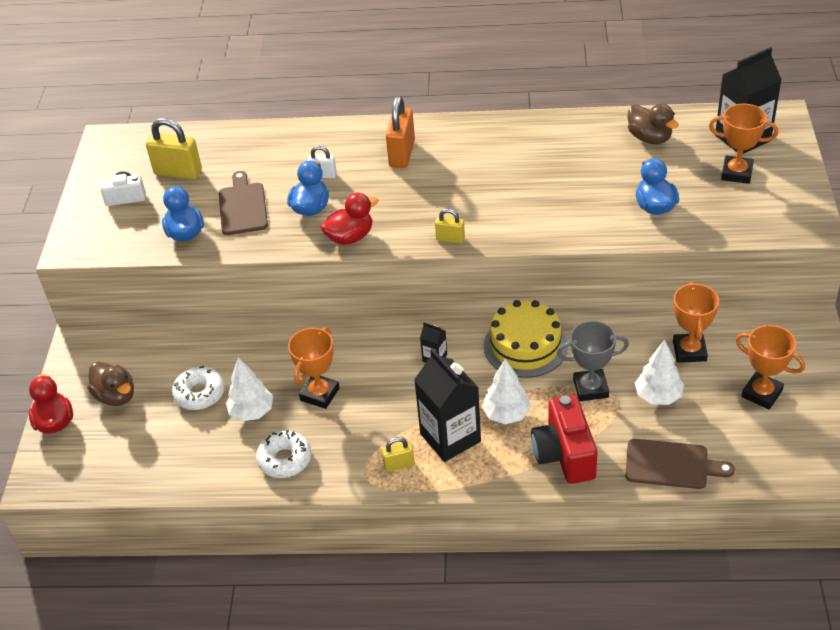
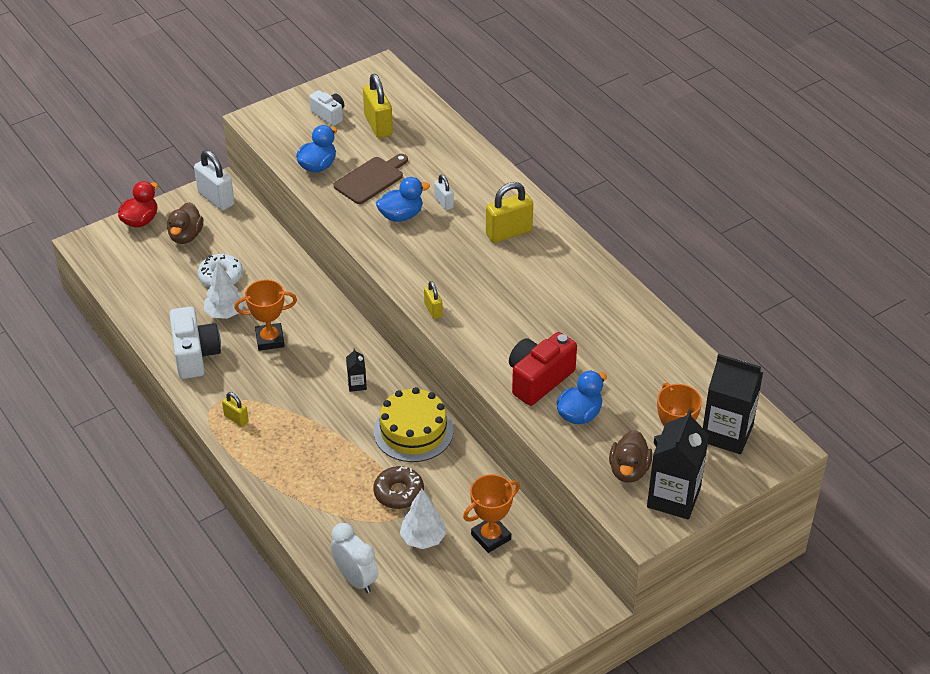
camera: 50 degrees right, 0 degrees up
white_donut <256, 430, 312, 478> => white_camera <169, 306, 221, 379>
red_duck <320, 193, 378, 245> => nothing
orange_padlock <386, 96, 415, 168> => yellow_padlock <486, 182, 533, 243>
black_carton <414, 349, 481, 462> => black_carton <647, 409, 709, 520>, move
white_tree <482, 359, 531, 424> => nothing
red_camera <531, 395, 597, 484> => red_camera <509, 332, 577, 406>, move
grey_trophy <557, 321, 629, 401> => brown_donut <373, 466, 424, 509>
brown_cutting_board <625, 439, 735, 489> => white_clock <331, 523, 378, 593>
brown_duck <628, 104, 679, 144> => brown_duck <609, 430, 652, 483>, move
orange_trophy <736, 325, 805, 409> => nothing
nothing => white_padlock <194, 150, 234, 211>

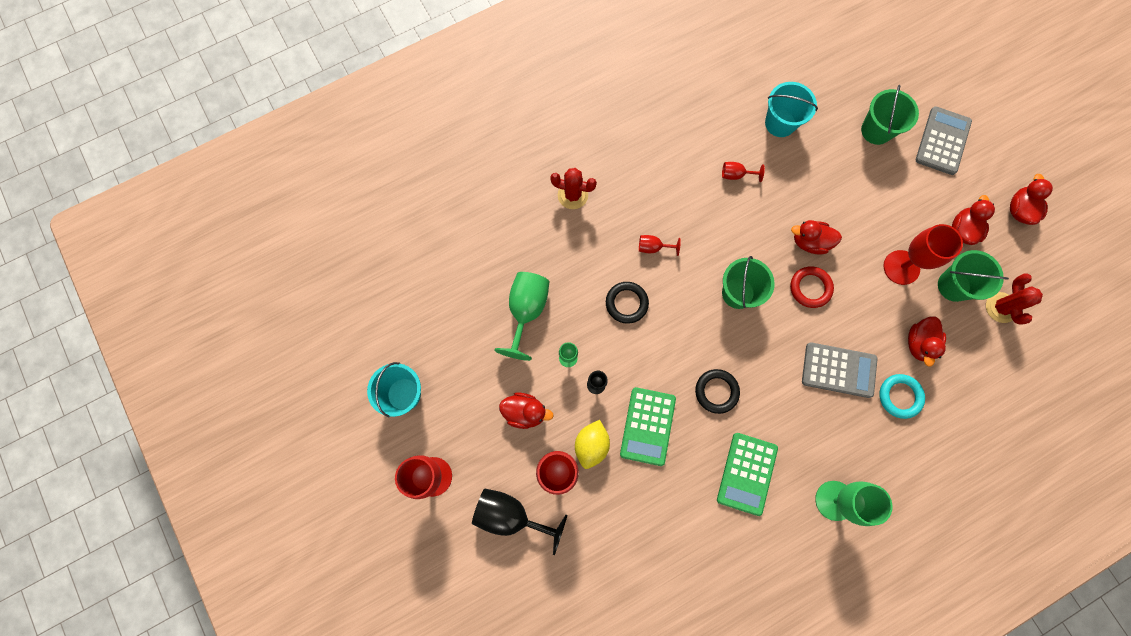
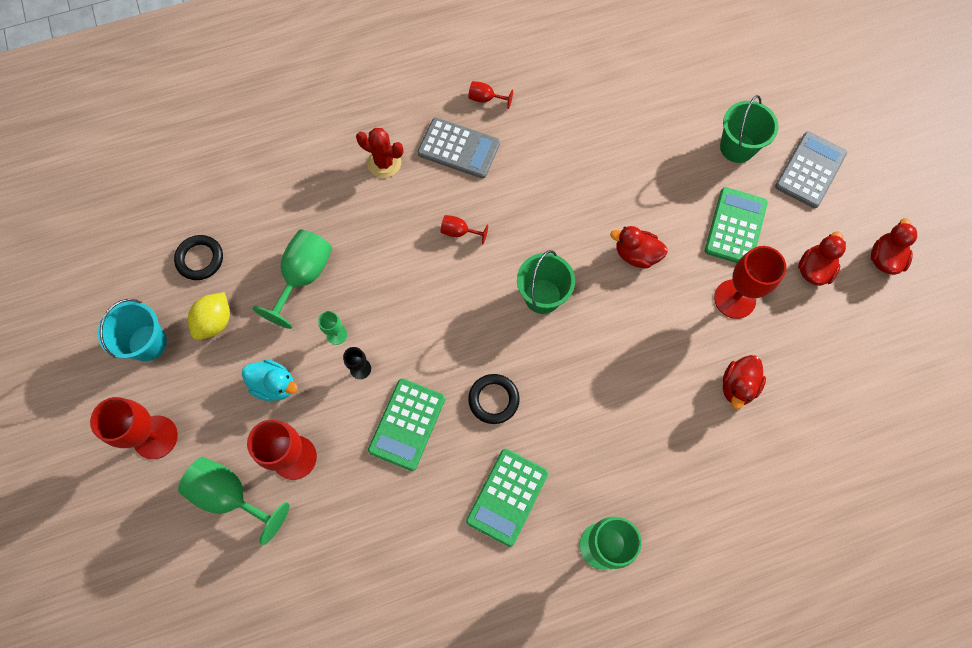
camera: 10 degrees right, 5 degrees down
black_goblet <472, 489, 567, 555> => green_goblet <178, 457, 289, 545>
red_duck <499, 392, 554, 429> => turquoise_duck <242, 359, 298, 401>
yellow_lemon <575, 420, 610, 469> => yellow_lemon <188, 292, 230, 340>, move
black_ring <606, 282, 649, 324> => black_ring <174, 235, 223, 280>, move
red_goblet <722, 162, 765, 182> => red_goblet <468, 81, 513, 109>, move
turquoise_bucket <765, 82, 818, 137> => nothing
red_ring <790, 266, 834, 308> => nothing
grey_calculator <802, 342, 877, 398> => grey_calculator <417, 117, 500, 179>, move
turquoise_ring <879, 374, 925, 419> => nothing
green_bucket <938, 250, 1009, 302> => nothing
red_cactus <986, 273, 1043, 324> => nothing
nothing => green_calculator <705, 187, 768, 263>

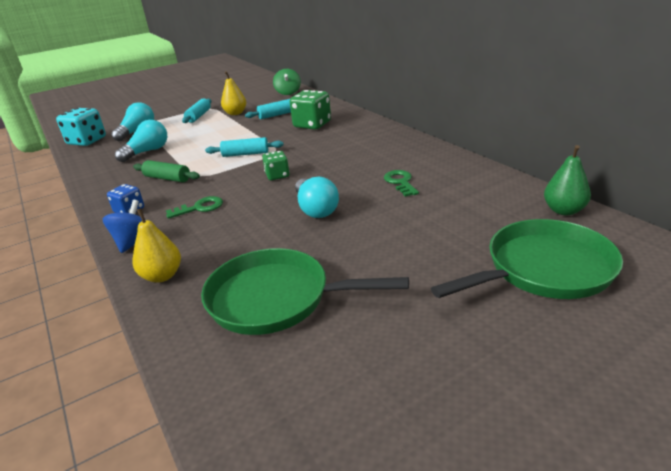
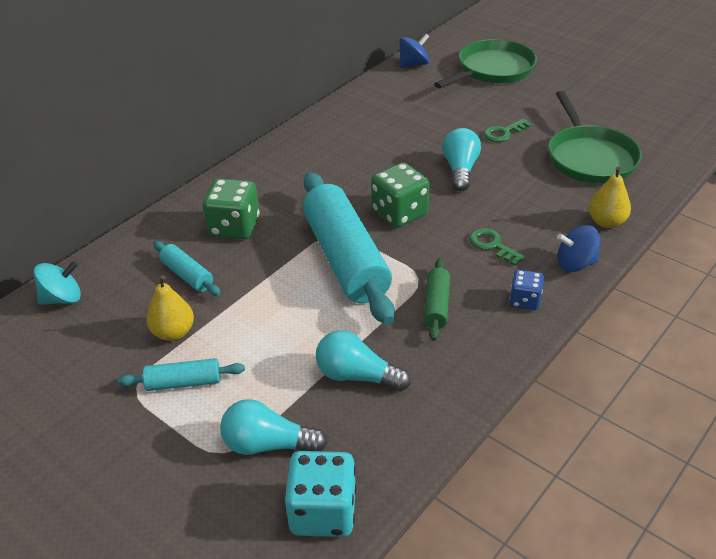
camera: 110 degrees left, 10 degrees up
turquoise_rolling_pin <205, 137, 284, 157> => turquoise_rolling_pin <303, 172, 395, 325>, x2.21
green_dice <262, 151, 290, 180> => green_dice <371, 162, 430, 228>, x1.71
green_spinning_top <273, 69, 301, 95> => turquoise_spinning_top <33, 261, 81, 305>
turquoise_light_bulb <295, 177, 339, 218> => turquoise_light_bulb <443, 128, 481, 191>, 45 degrees counterclockwise
green_key <384, 170, 419, 197> => green_key <483, 119, 532, 142>, move
green_pan <431, 219, 623, 299> => green_pan <434, 39, 537, 88>, 90 degrees clockwise
green_pear <544, 145, 591, 215> => blue_spinning_top <400, 34, 429, 68>

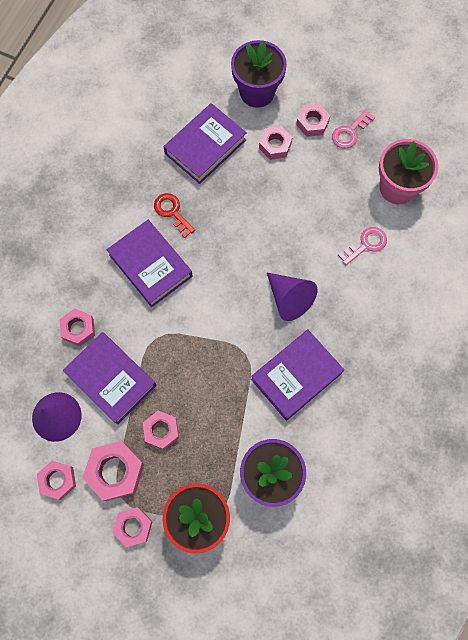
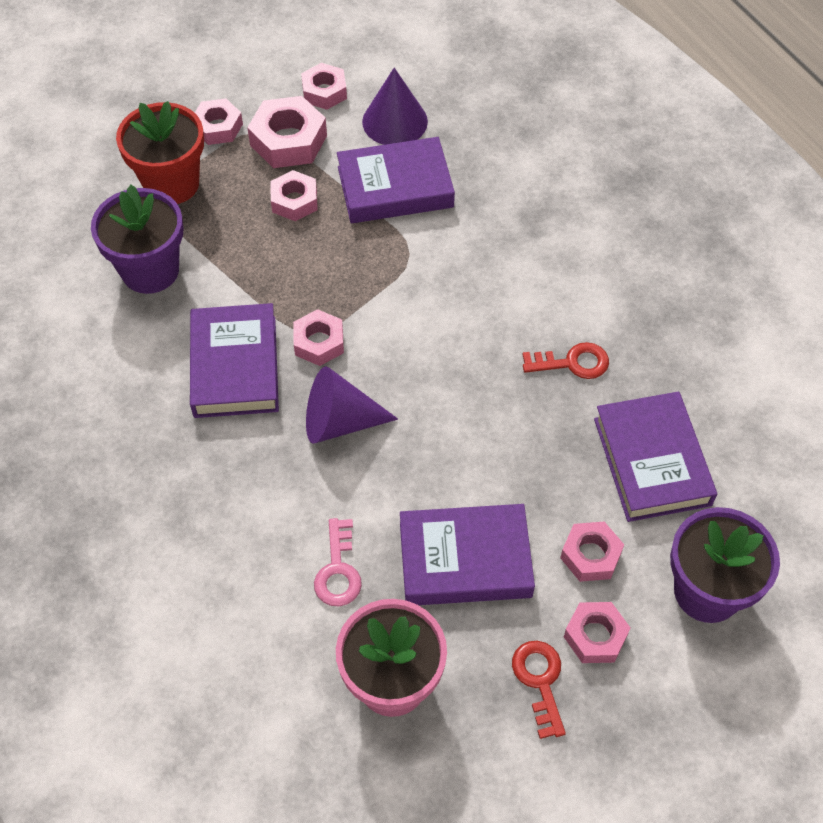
camera: 125 degrees right, 15 degrees down
pink_nut <59, 308, 95, 346> => pink_nut <293, 309, 344, 366>, move
purple_book <107, 220, 193, 307> => purple_book <400, 504, 535, 605>, move
pink_key <332, 110, 375, 149> => red_key <512, 641, 566, 739>

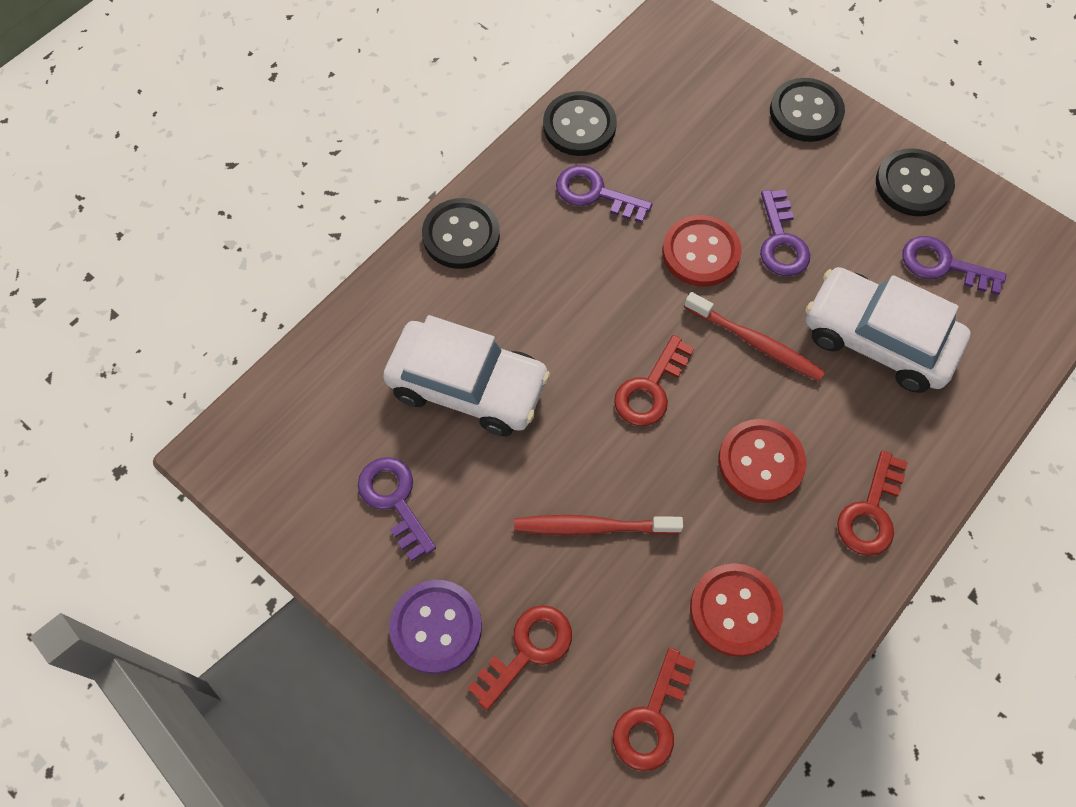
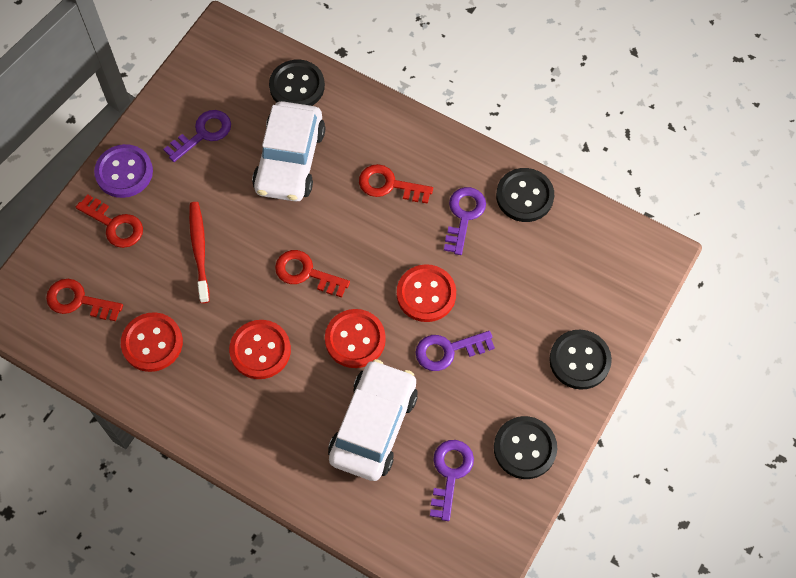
camera: 80 degrees right, 0 degrees up
black_button <422, 198, 500, 269> => black_button <269, 60, 325, 106>, move
red_toothbrush <684, 292, 825, 382> => red_button <325, 309, 386, 368>
red_key <837, 451, 908, 556> => red_key <359, 164, 433, 204>, move

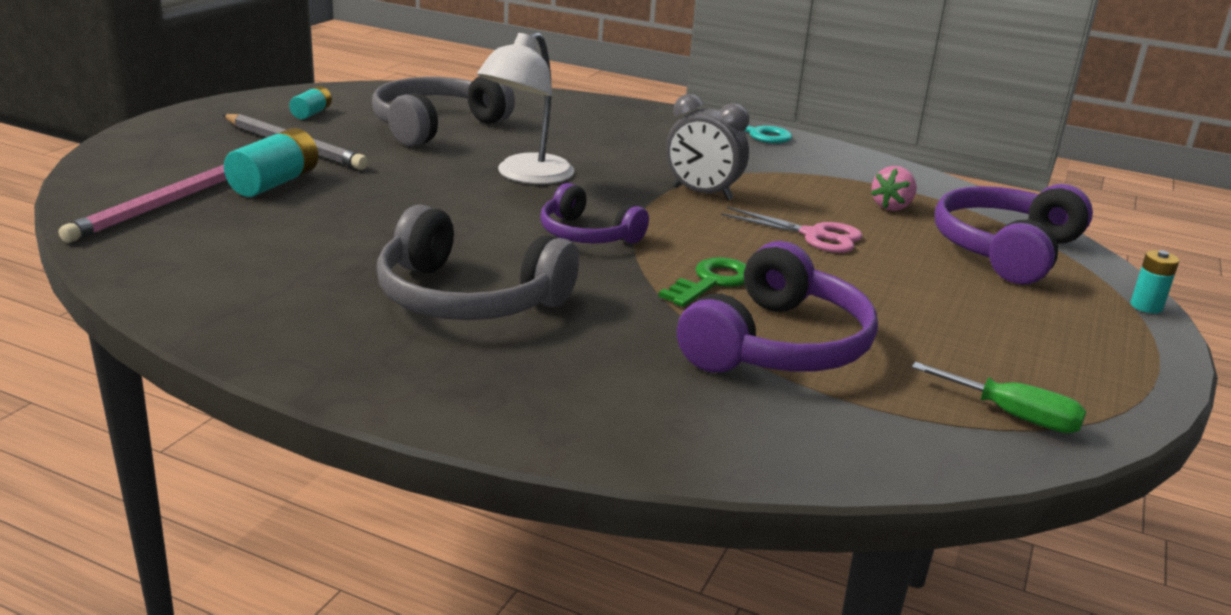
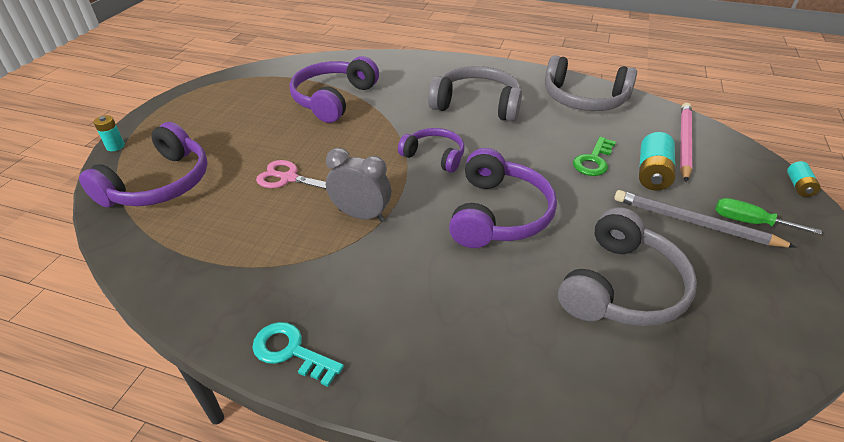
camera: 175 degrees right, 15 degrees up
turquoise_battery <289, 86, 332, 119> => turquoise_battery <787, 161, 821, 197>, move
white_lamp <477, 32, 574, 184> => purple_headphones <449, 148, 557, 248>
green_key <658, 257, 746, 307> => green_key <573, 137, 616, 176>, move
pink_strawberry <871, 166, 917, 211> => nothing
green_screwdriver <912, 362, 1086, 433> => green_screwdriver <715, 198, 822, 235>, move
nothing => grey_headphones <545, 55, 637, 111>

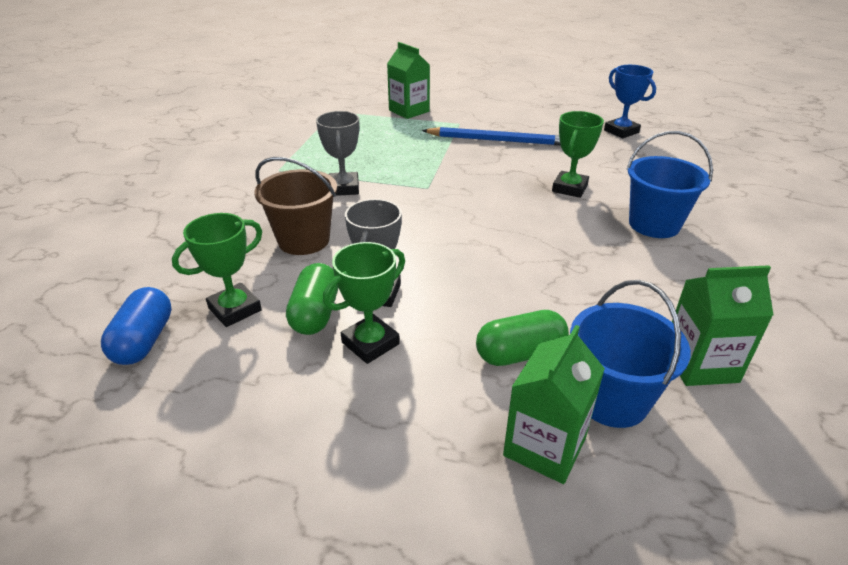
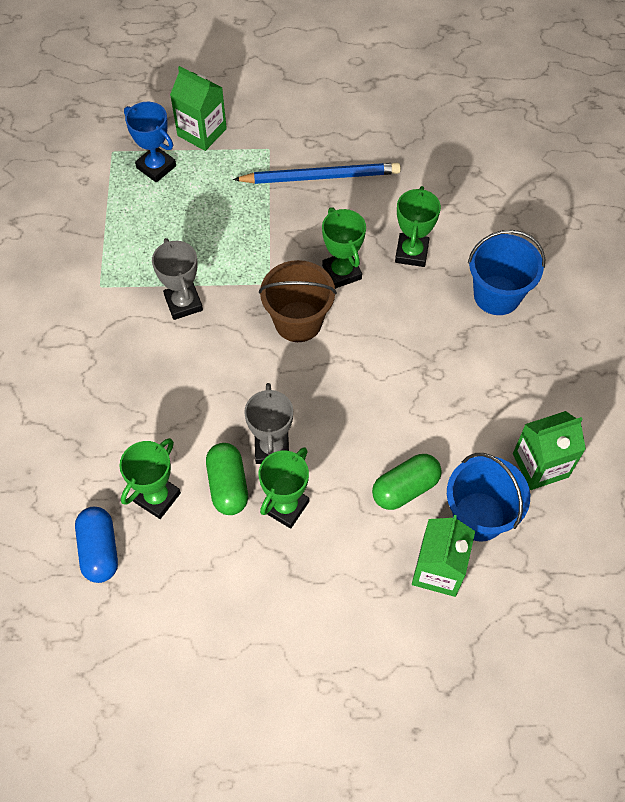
camera: 15 degrees left, 25 degrees up
brown_bucket <254, 157, 337, 255> => brown_bucket <259, 260, 337, 342>, move
blue_trophy <604, 65, 656, 138> => blue_trophy <124, 102, 176, 183>, move
nothing => green_trophy <322, 207, 366, 289>

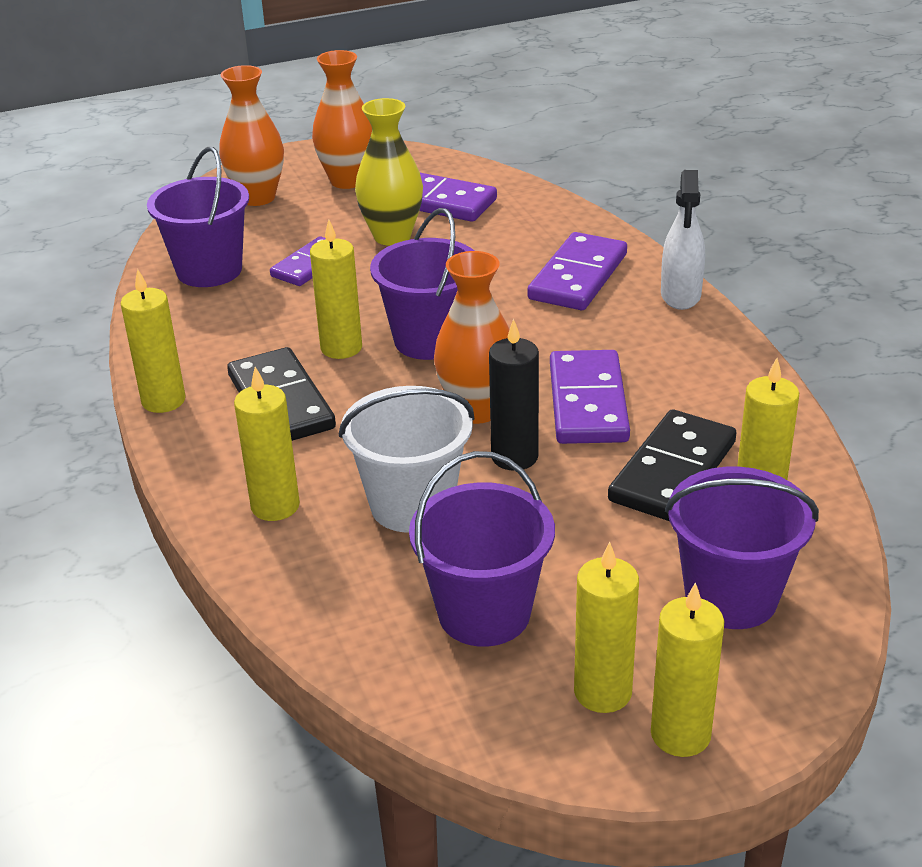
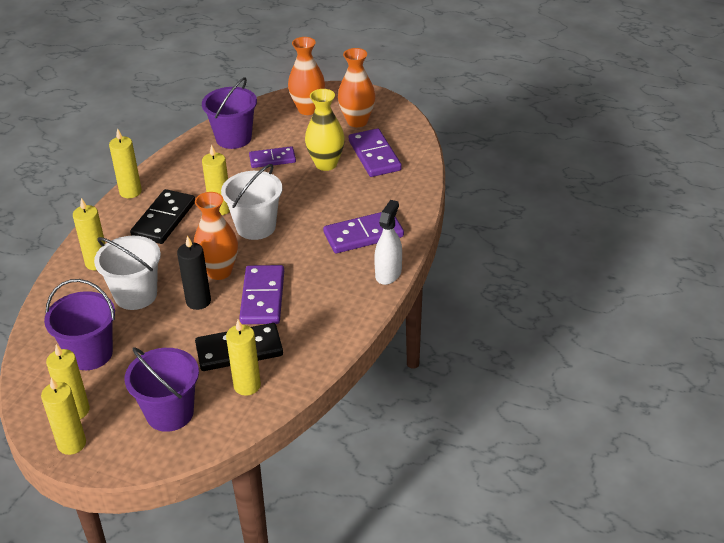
camera: 45 degrees right, 5 degrees up
purple_bucket <370, 208, 474, 360> => white_bucket <221, 164, 283, 240>
purple_domino <550, 350, 630, 444> => purple_domino <239, 265, 284, 324>, 45 degrees counterclockwise
white_spray_bottle <661, 170, 705, 310> => white_spray_bottle <374, 200, 402, 285>, 150 degrees clockwise

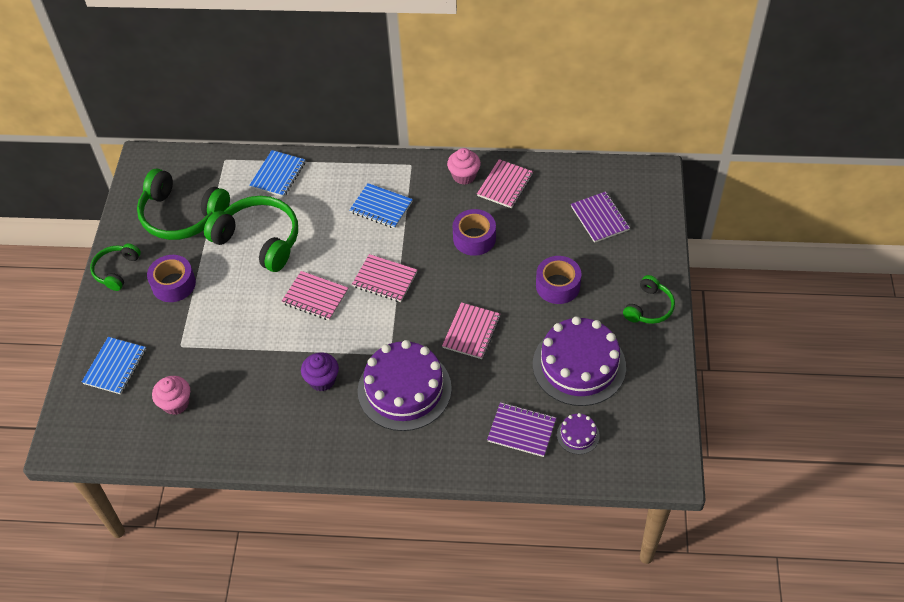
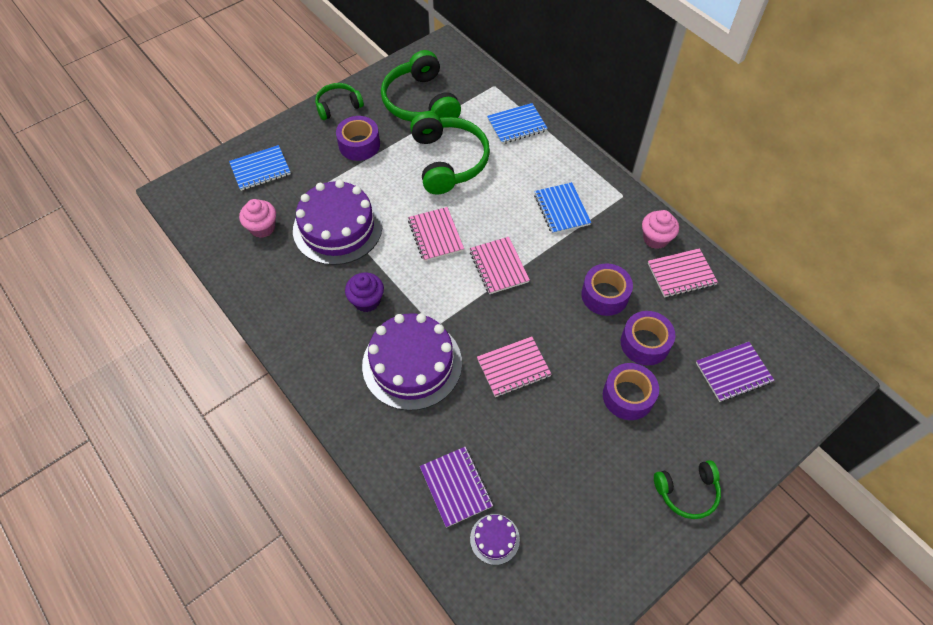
camera: 45 degrees right, 5 degrees up
purple_cake <533, 316, 626, 406> => purple_cake <293, 180, 382, 265>, move
purple_notebook <571, 191, 630, 243> => purple_notebook <696, 342, 774, 402>, 45 degrees clockwise
nothing => purple_tape <621, 311, 676, 366>

